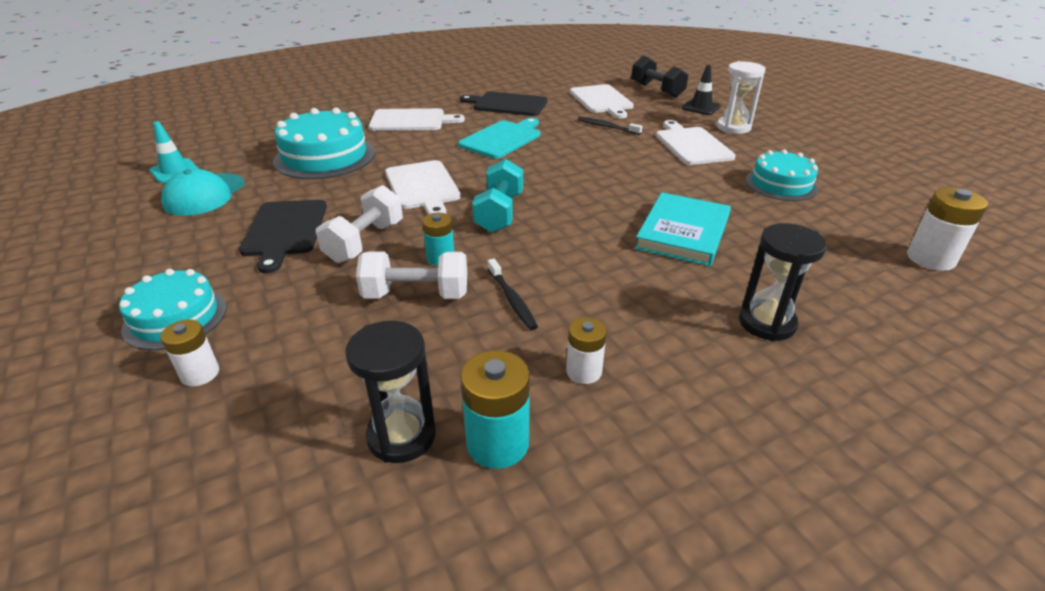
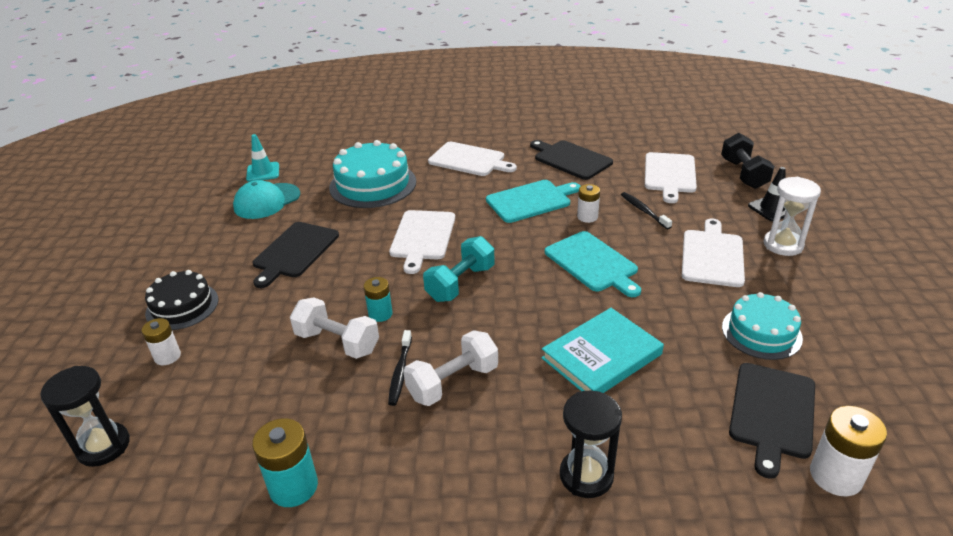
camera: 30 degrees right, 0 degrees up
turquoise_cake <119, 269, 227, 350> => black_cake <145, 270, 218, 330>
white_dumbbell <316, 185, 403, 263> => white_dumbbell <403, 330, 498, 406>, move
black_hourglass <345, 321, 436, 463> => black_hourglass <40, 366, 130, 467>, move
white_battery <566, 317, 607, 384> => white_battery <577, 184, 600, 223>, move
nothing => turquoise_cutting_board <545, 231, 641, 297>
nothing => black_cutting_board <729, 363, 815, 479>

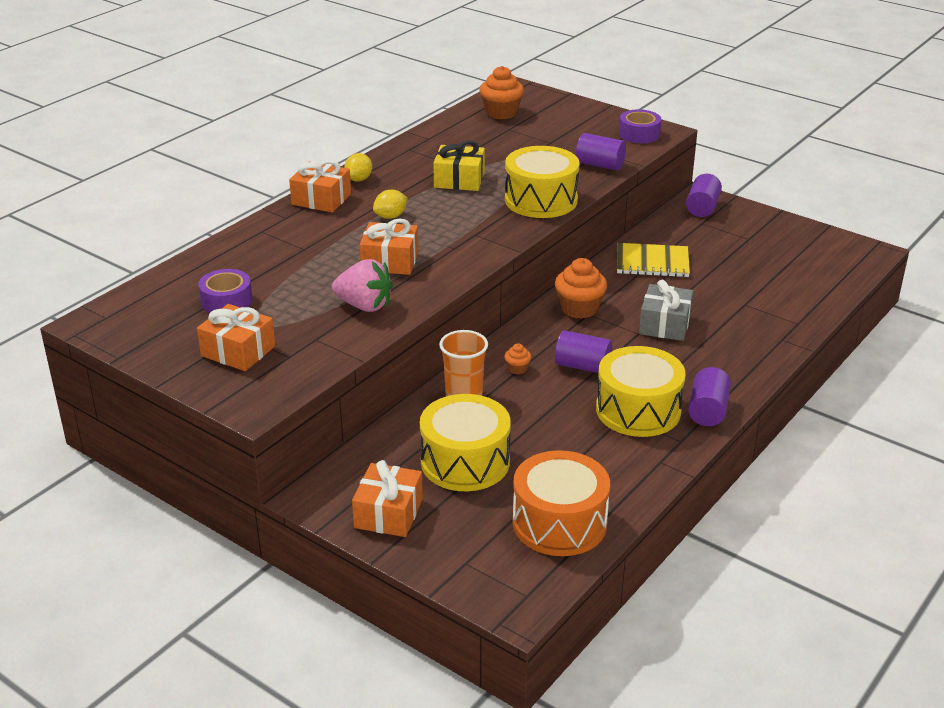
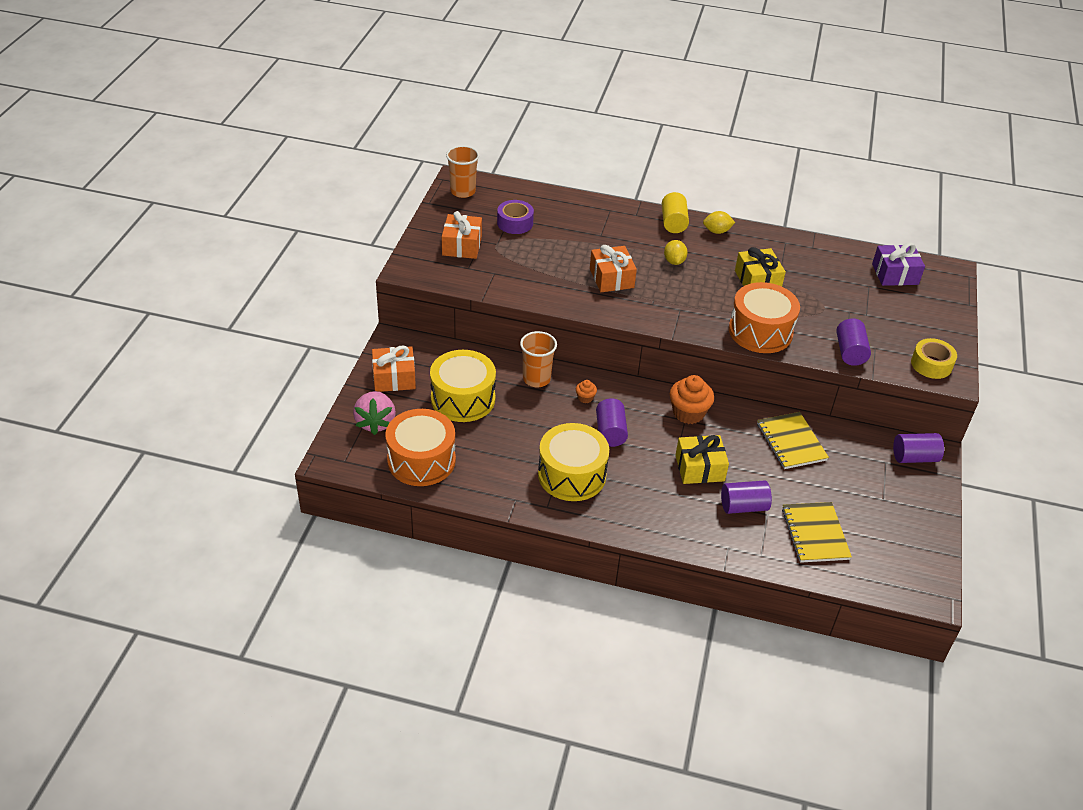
camera: 65 degrees right, 10 degrees up
orange_gift <289, 160, 351, 213> => yellow_cylinder <662, 192, 689, 233>
pink_strawberry <332, 259, 393, 312> => pink_strawberry <353, 391, 396, 435>, move
yellow_lemon <373, 190, 407, 219> => yellow_lemon <664, 240, 688, 265>, 60 degrees clockwise
orange_cupcake <480, 66, 524, 119> => purple_gift <872, 242, 925, 286>
yellow_drum <505, 146, 579, 218> => orange_drum <729, 282, 800, 353>
purple_tape <619, 109, 662, 143> => yellow_tape <911, 338, 957, 379>
grey_gift <639, 280, 693, 341> => yellow_gift <675, 435, 729, 484>
purple_cylinder <688, 367, 731, 426> => purple_cylinder <721, 480, 772, 514>, move
nothing => orange_cup <446, 145, 479, 198>
nothing => yellow_notebook <782, 502, 852, 563>

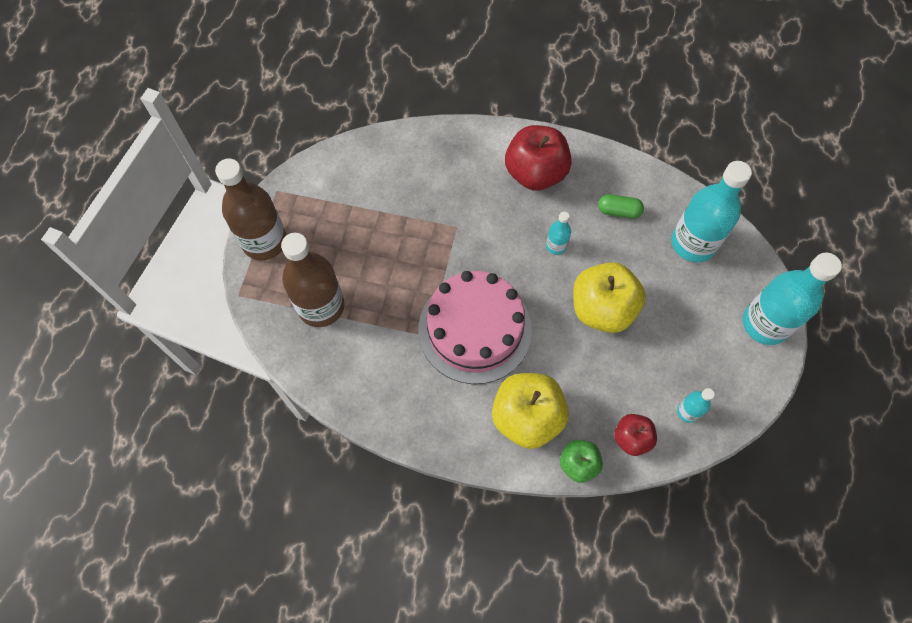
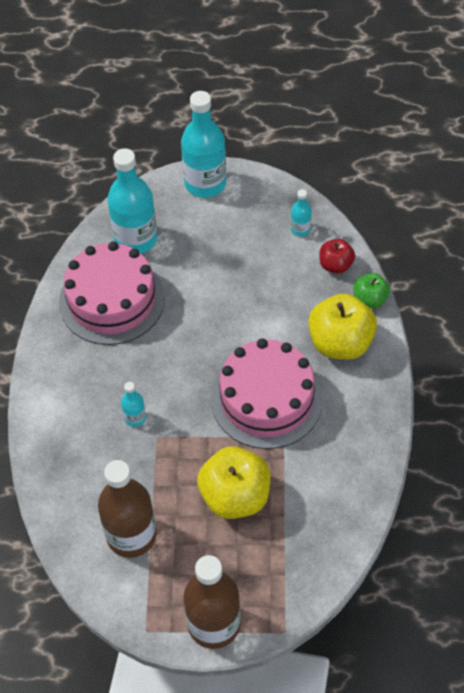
camera: 100 degrees left, 10 degrees down
brown_bottle <281, 233, 344, 327> => brown_bottle <98, 460, 157, 558>, move
red_apple <505, 125, 571, 191> => nothing
turquoise_bottle <546, 212, 571, 255> => turquoise_bottle <121, 382, 146, 427>, move
yellow_apple <573, 262, 646, 333> => yellow_apple <197, 446, 271, 519>, move
green_capsule <598, 194, 644, 219> => pink_cake <59, 241, 165, 345>

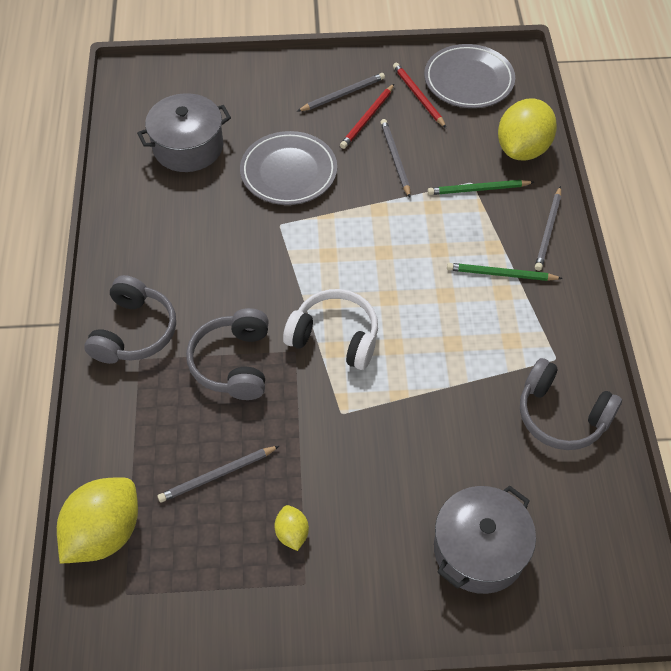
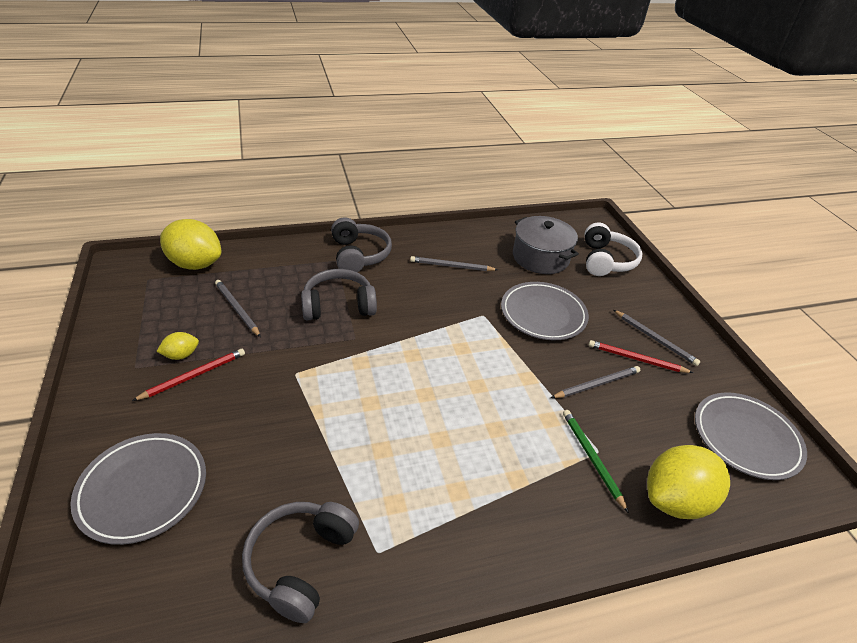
camera: 75 degrees right, 15 degrees down
grey_headphones <84, 275, 176, 364> => grey_headphones <331, 217, 392, 272>, 105 degrees counterclockwise
white_headphones <283, 289, 378, 370> => white_headphones <585, 222, 642, 276>, move
red_pencil <393, 63, 446, 128> => red_pencil <132, 349, 245, 401>, move
grey_pot <434, 486, 536, 594> => grey_plate <70, 433, 206, 545>
green_pencil <447, 263, 563, 281> => nothing
yellow_lemon <498, 99, 557, 160> => yellow_lemon <647, 445, 730, 519>, 45 degrees counterclockwise
grey_pencil <535, 186, 561, 271> => grey_pencil <410, 256, 498, 271>, move

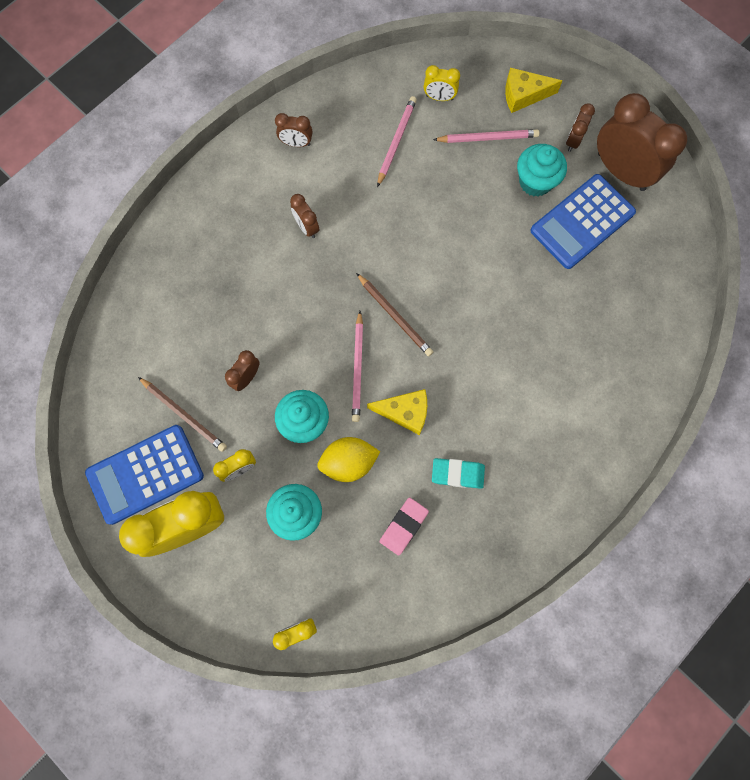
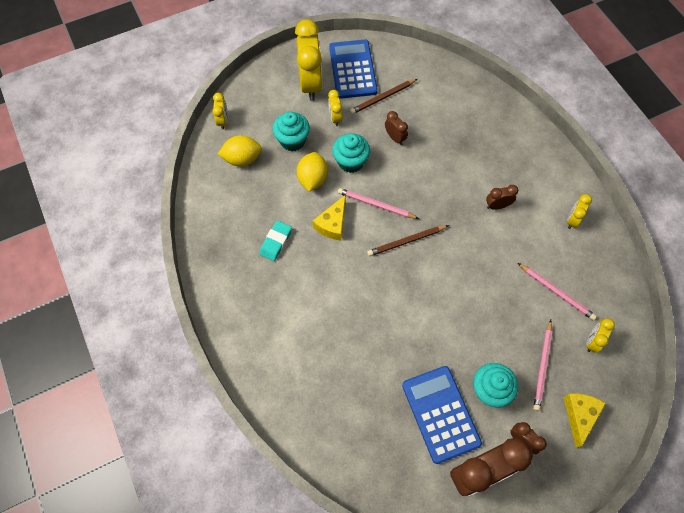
camera: 110 degrees right, 10 degrees down
brown_clock <275, 113, 313, 147> => yellow_clock <567, 194, 592, 229>
pink_eraser <380, 498, 429, 555> => nothing
nothing => yellow_lemon <218, 135, 262, 166>

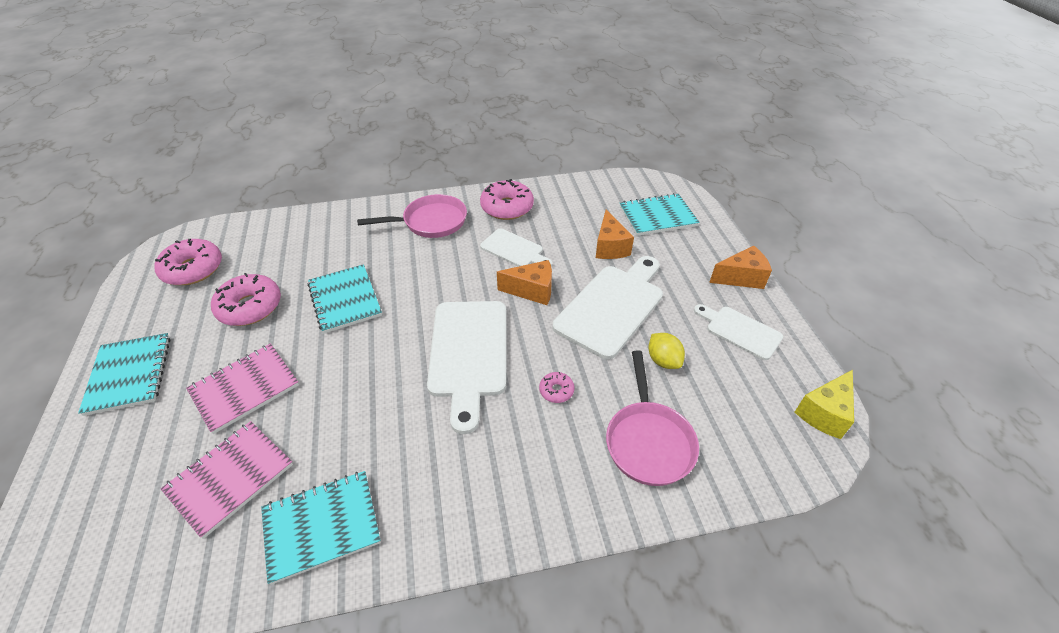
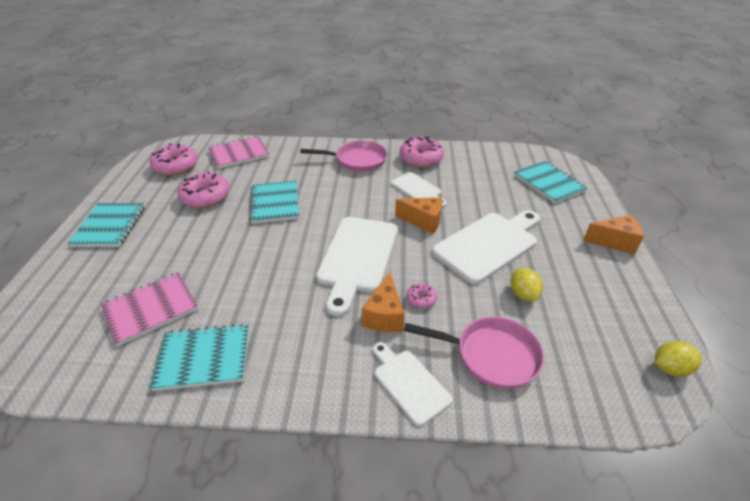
camera: 15 degrees right, 5 degrees down
pink_notebook <186, 344, 299, 434> => pink_notebook <208, 136, 269, 169>, move
orange_cheese <596, 209, 634, 259> => orange_cheese <362, 272, 404, 332>, move
pink_pan <606, 350, 699, 486> => pink_pan <404, 317, 544, 389>, 90 degrees counterclockwise
turquoise_notebook <620, 193, 700, 236> => turquoise_notebook <514, 161, 587, 204>, 60 degrees clockwise
white_cutting_board <694, 304, 783, 360> => white_cutting_board <373, 342, 452, 426>, move
yellow_cheese <795, 370, 854, 439> => yellow_lemon <655, 341, 702, 377>

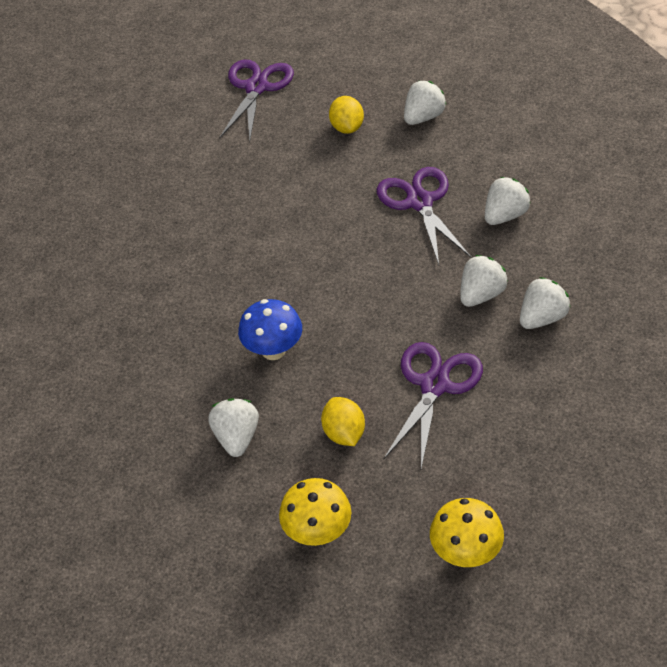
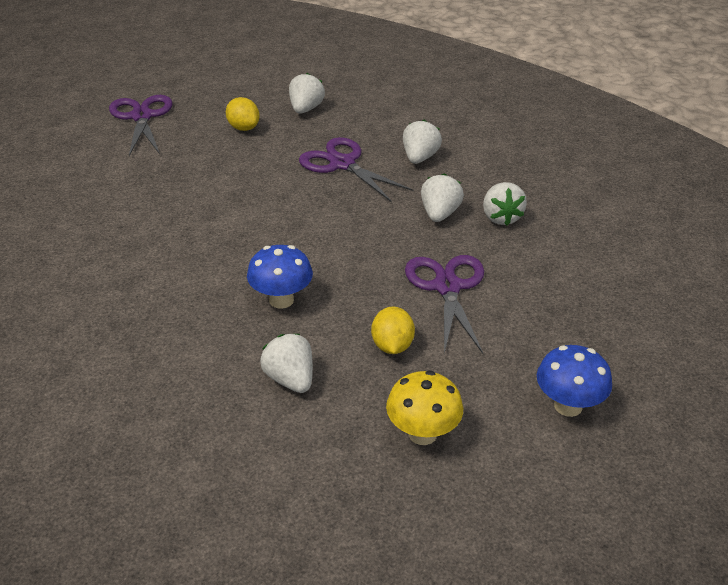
camera: 30 degrees left, 10 degrees down
yellow_lemon <321, 397, 365, 446> => yellow_lemon <371, 307, 415, 354>, 45 degrees clockwise
yellow_mushroom <430, 498, 504, 567> => blue_mushroom <537, 345, 612, 417>
white_strawberry <520, 277, 571, 329> => white_strawberry <483, 182, 527, 226>, 150 degrees clockwise

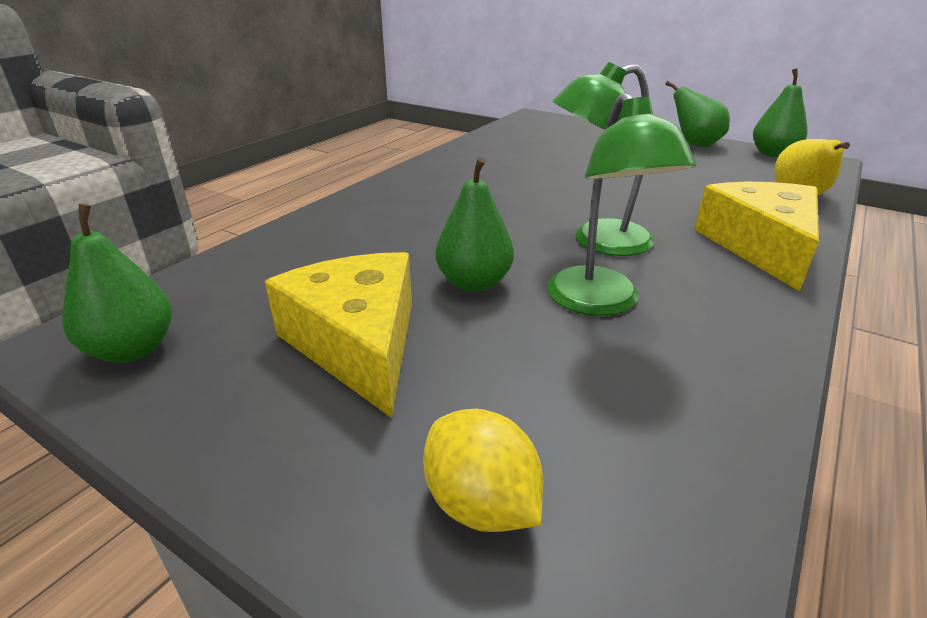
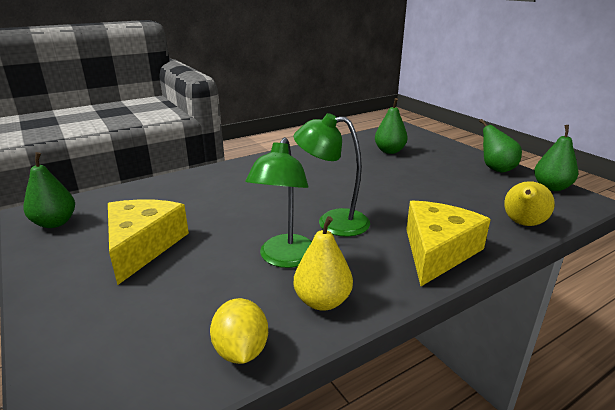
camera: 25 degrees right, 5 degrees down
yellow_lemon <423, 408, 543, 532> => yellow_lemon <210, 298, 268, 364>, move
green_pear <436, 157, 514, 292> => green_pear <375, 98, 408, 154>, move
nothing => yellow_pear <294, 216, 353, 311>

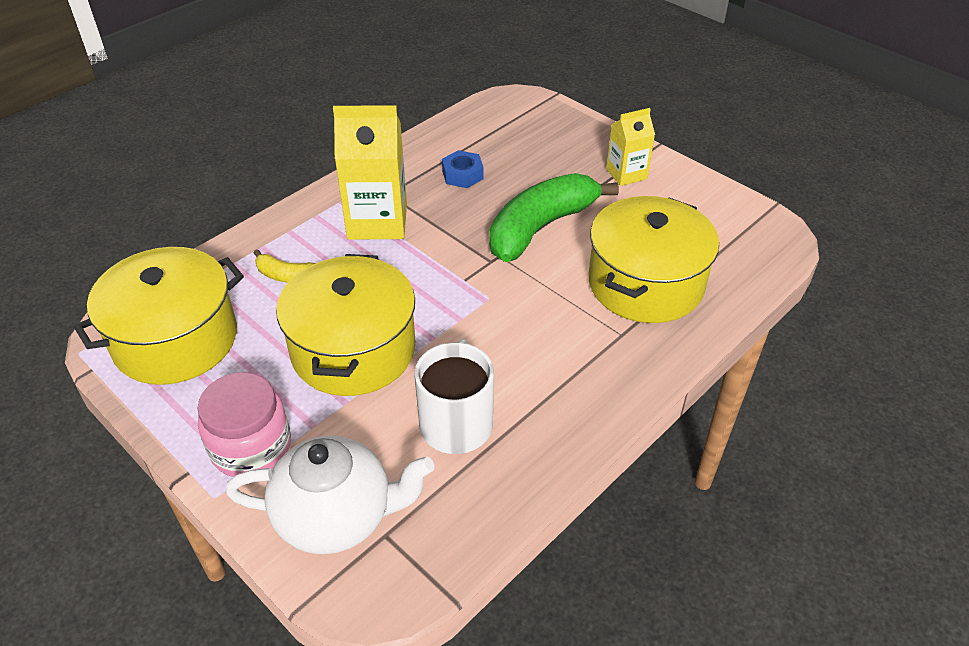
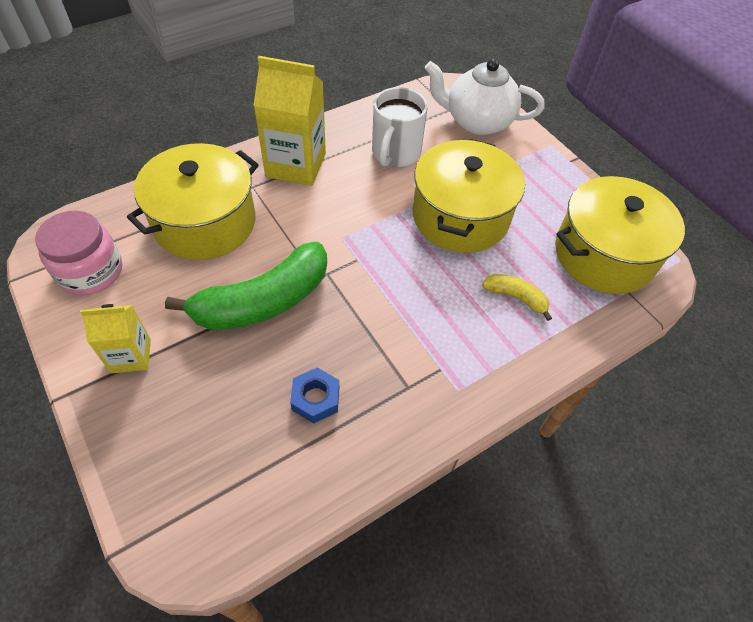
camera: 170 degrees left, 10 degrees up
pink_jar <198, 372, 291, 477> => pink_jar <35, 210, 122, 295>, move
yellow_carton <333, 105, 407, 240> => yellow_carton <253, 56, 326, 186>, move

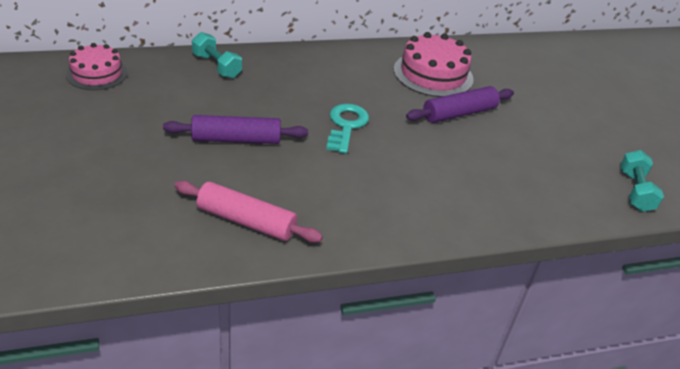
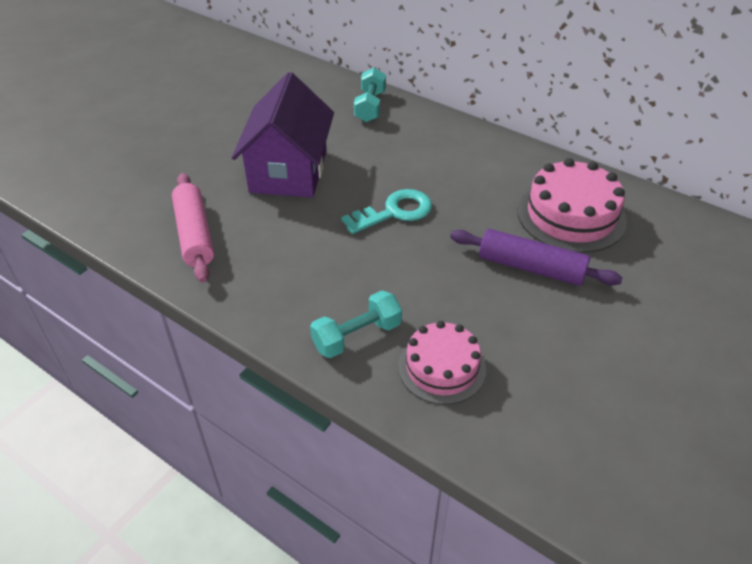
camera: 55 degrees right, 5 degrees up
pink_cake <66, 43, 128, 90> => pink_cake <398, 321, 486, 405>, move
purple_rolling_pin <163, 115, 308, 144> => purple_house <232, 72, 334, 198>
turquoise_dumbbell <620, 150, 664, 212> => turquoise_dumbbell <310, 290, 402, 358>, move

